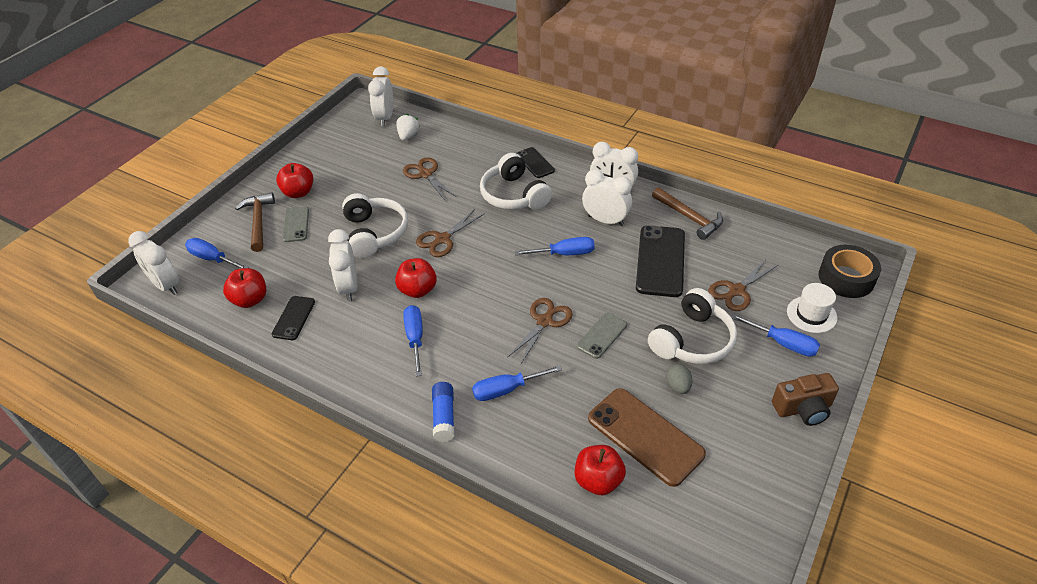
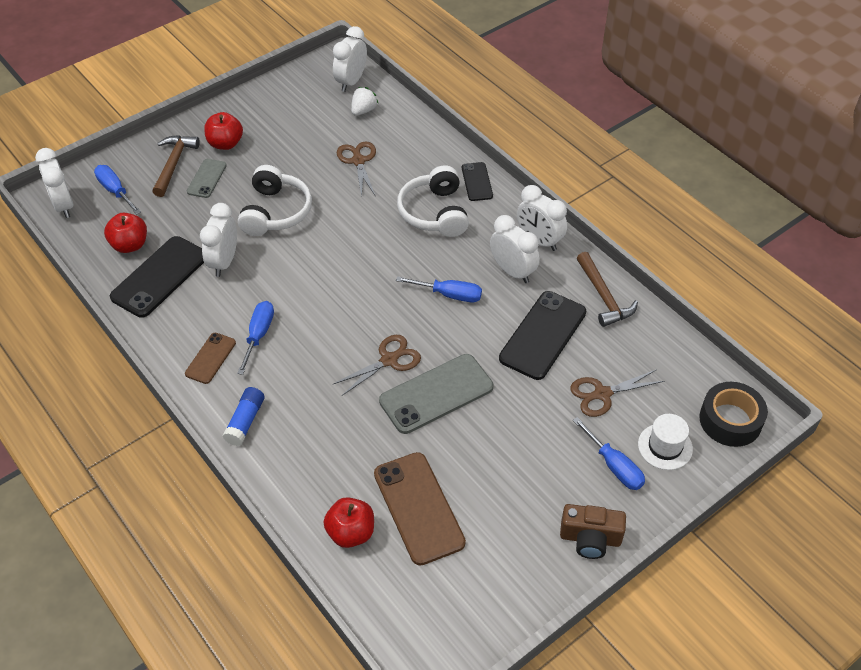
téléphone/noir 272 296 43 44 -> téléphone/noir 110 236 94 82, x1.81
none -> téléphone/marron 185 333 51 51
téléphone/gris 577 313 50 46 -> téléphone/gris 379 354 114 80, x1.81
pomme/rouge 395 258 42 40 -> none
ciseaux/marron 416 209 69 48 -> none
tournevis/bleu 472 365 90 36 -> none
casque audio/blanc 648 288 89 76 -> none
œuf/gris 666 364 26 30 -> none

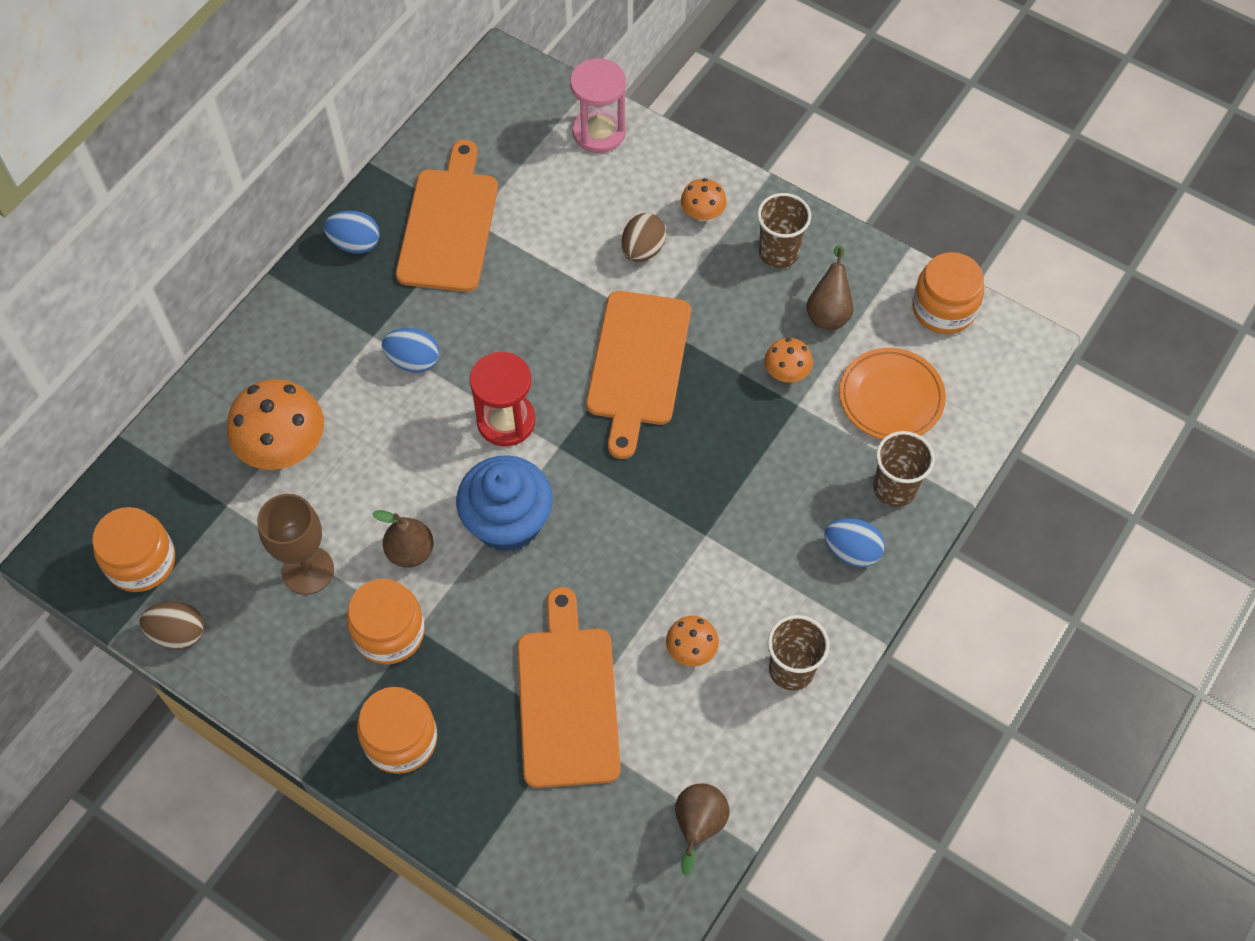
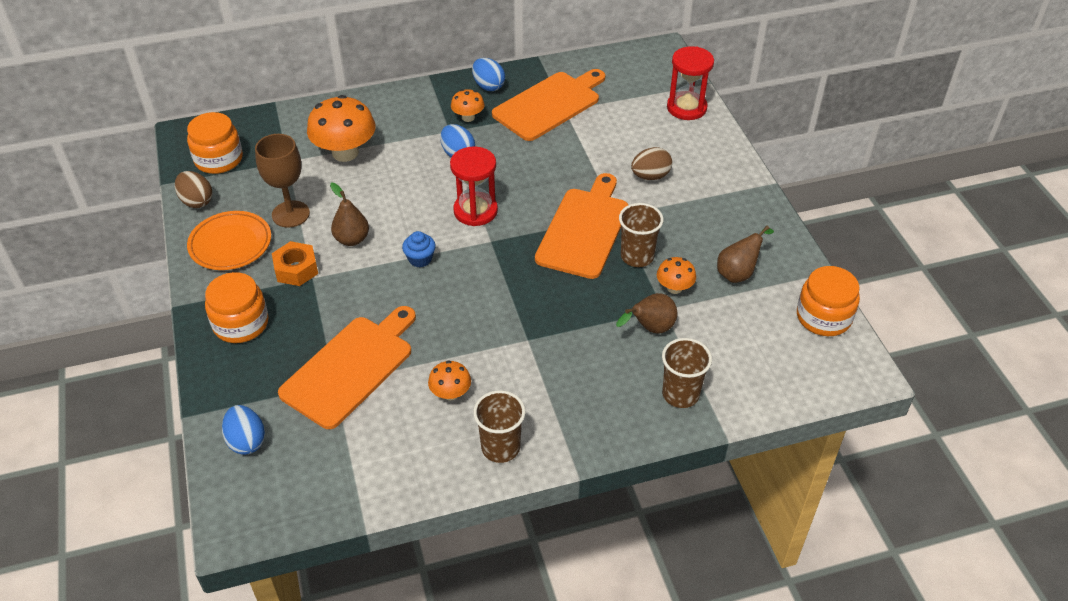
assiette/orange 839 348 107 91 -> assiette/orange 187 211 84 59, shifted
œuf/bleu 824 518 61 49 -> œuf/bleu 222 405 43 50, shifted
bocal/orange 347 579 78 85 -> écrou/orange 272 241 46 45
muffin/bleu 456 455 97 97 -> muffin/bleu 402 231 34 36, x0.46
champignon/orange 681 178 46 43 -> champignon/orange 451 89 34 33, shifted
planche à découper/orange 586 291 105 168 -> planche à découper/orange 535 173 93 106, 150 degrees clockwise
poire/marron 675 783 55 93 -> poire/marron 616 293 61 41, shifted
gobelet/marron 757 193 54 75 -> gobelet/marron 619 203 45 64, shifted
sablier/rose 570 58 56 95 -> sablier/rouge 667 46 47 74

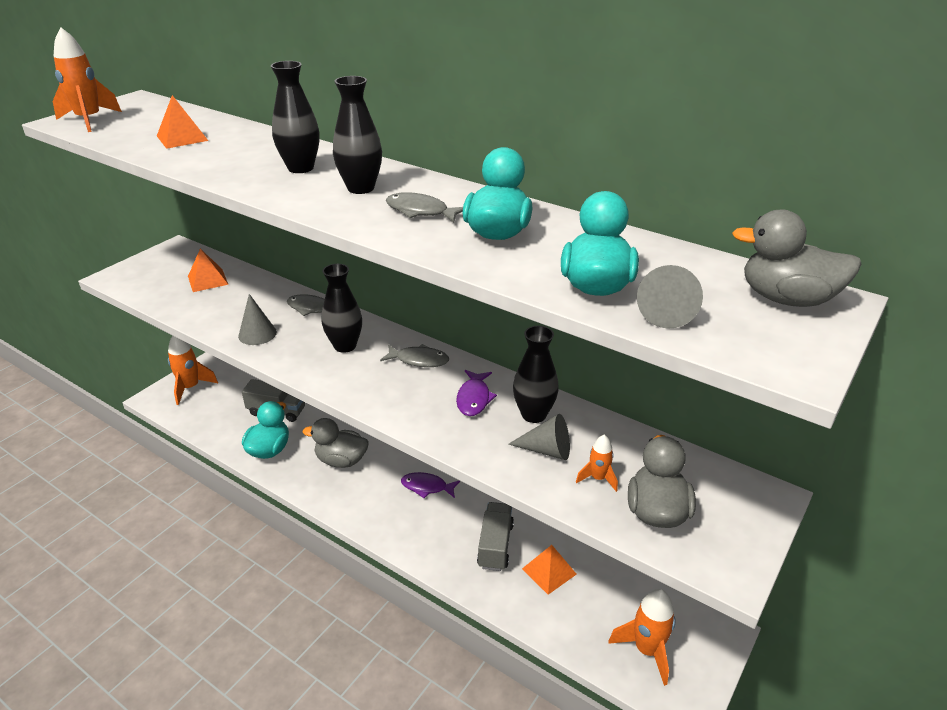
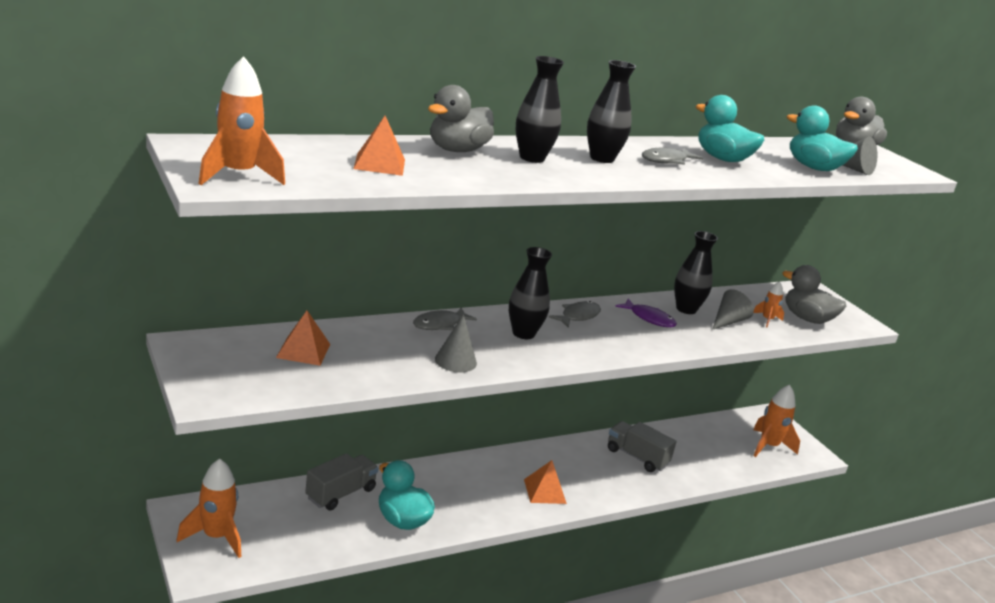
canard/gris 303 418 66 50 -> canard/gris 428 85 66 67, shifted
pyramide/orange 522 545 55 50 -> pyramide/orange 524 460 43 44, shifted
poisson/violet 401 472 59 26 -> none

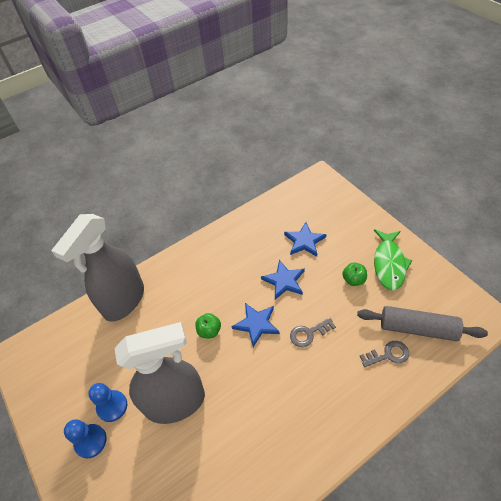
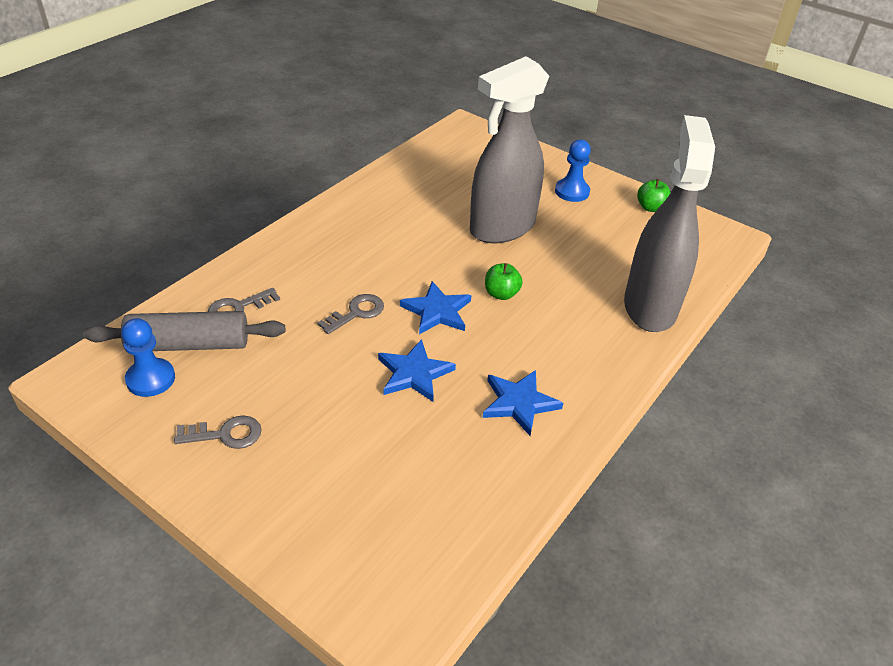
pion/bleu 88 383 39 39 -> pion/bleu 121 318 54 79, shifted
poisson/vert 374 229 39 62 -> clé/gris 174 416 88 33
étoile/bleu 284 222 43 35 -> étoile/bleu 483 370 80 66, shifted
pomme/vert 342 262 25 24 -> pomme/vert 637 179 34 33, shifted

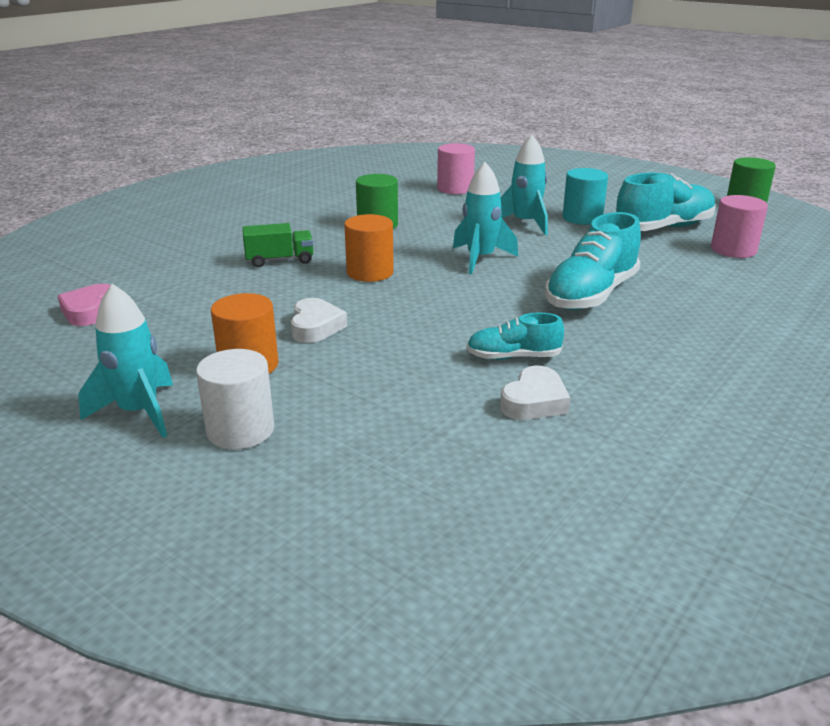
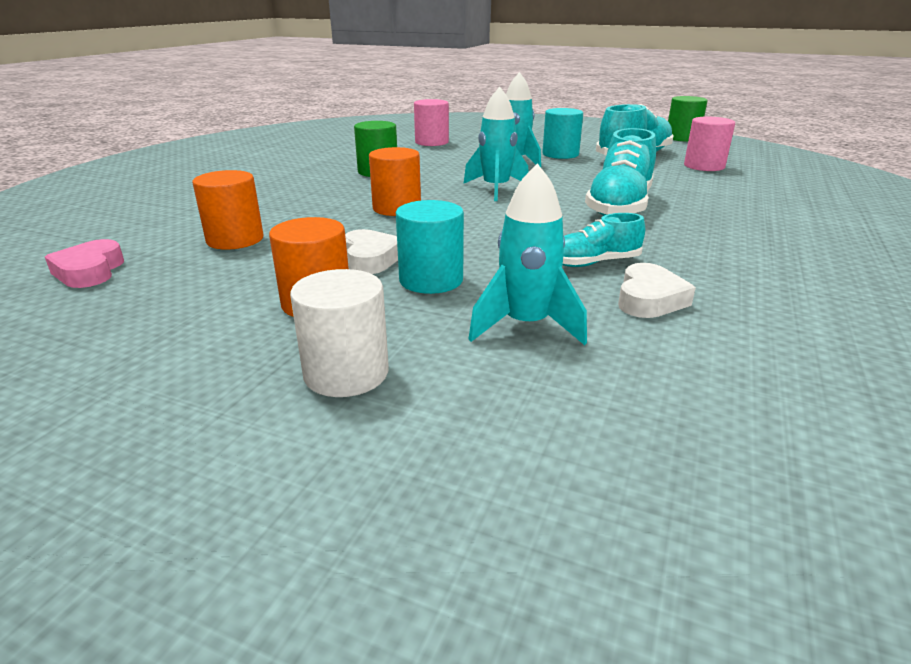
none -> cylindre/orange 192 170 72 80
none -> cylindre/turquoise 396 200 68 94
fusée/turquoise 78 284 95 154 -> fusée/turquoise 469 163 118 182, shifted
camion/vert 242 223 71 44 -> none

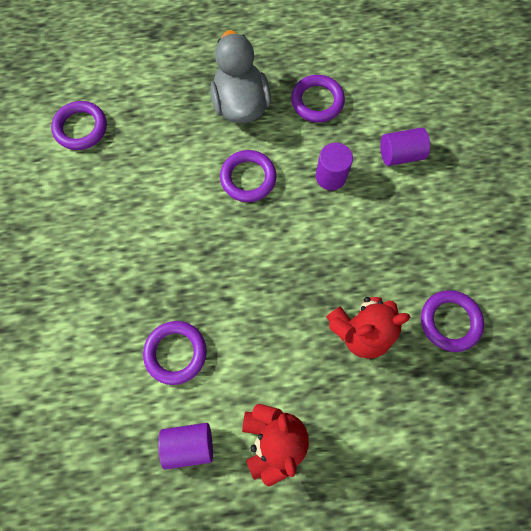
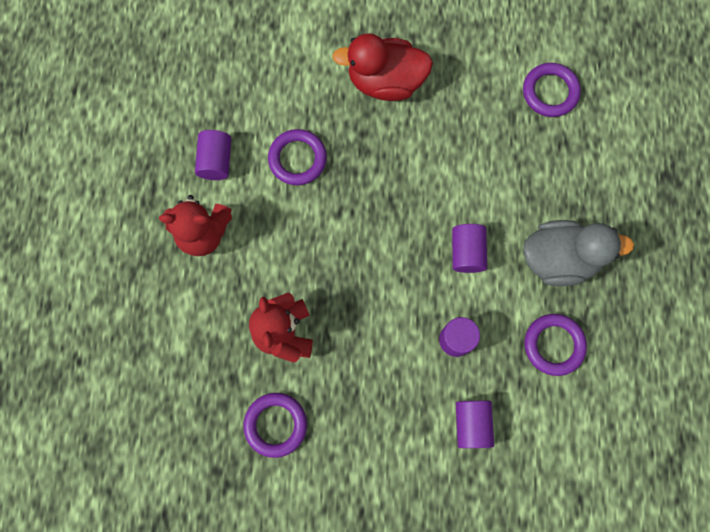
none -> canard/rouge 332 33 101 68
anneau/violet 220 150 57 52 -> cylindre/violet 452 224 35 49

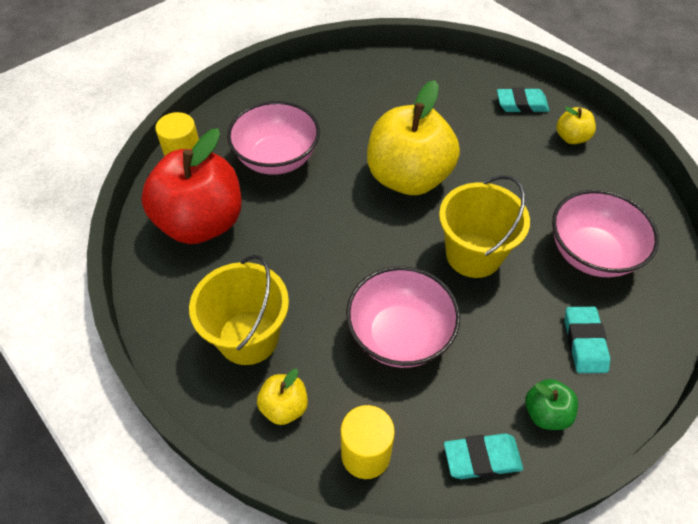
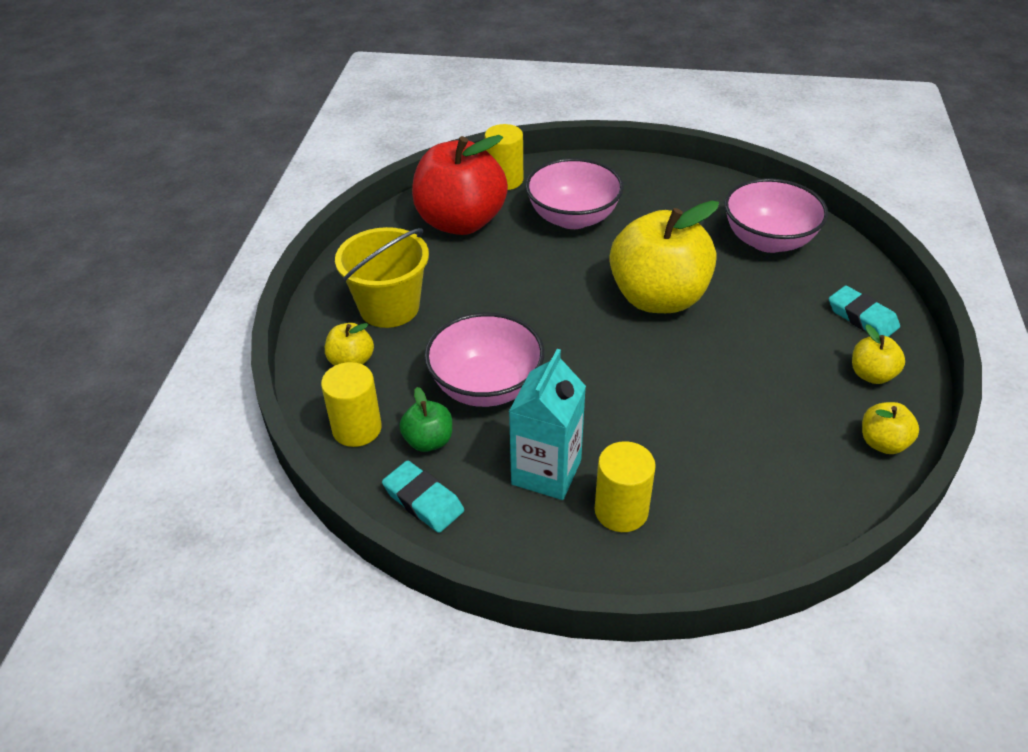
pomme/vert 525 379 53 51 -> pomme/vert 399 387 53 65, shifted
none -> brique de lait/turquoise 509 349 77 151
gomme/turquoise 565 307 45 66 -> cylindre/jaune 595 441 61 91
bol/rose 552 190 107 87 -> bol/rose 725 178 103 75, shifted
none -> pomme/jaune 862 402 57 52
seau/jaune 439 175 91 103 -> none

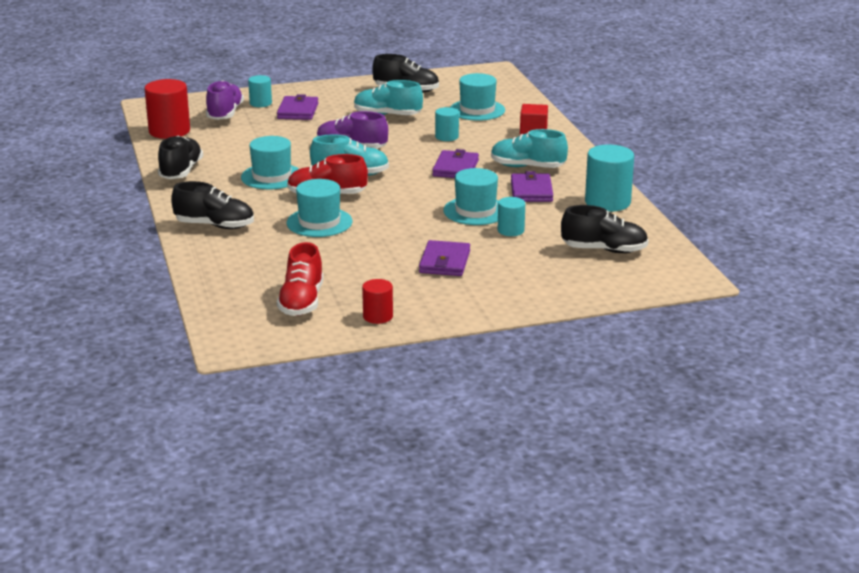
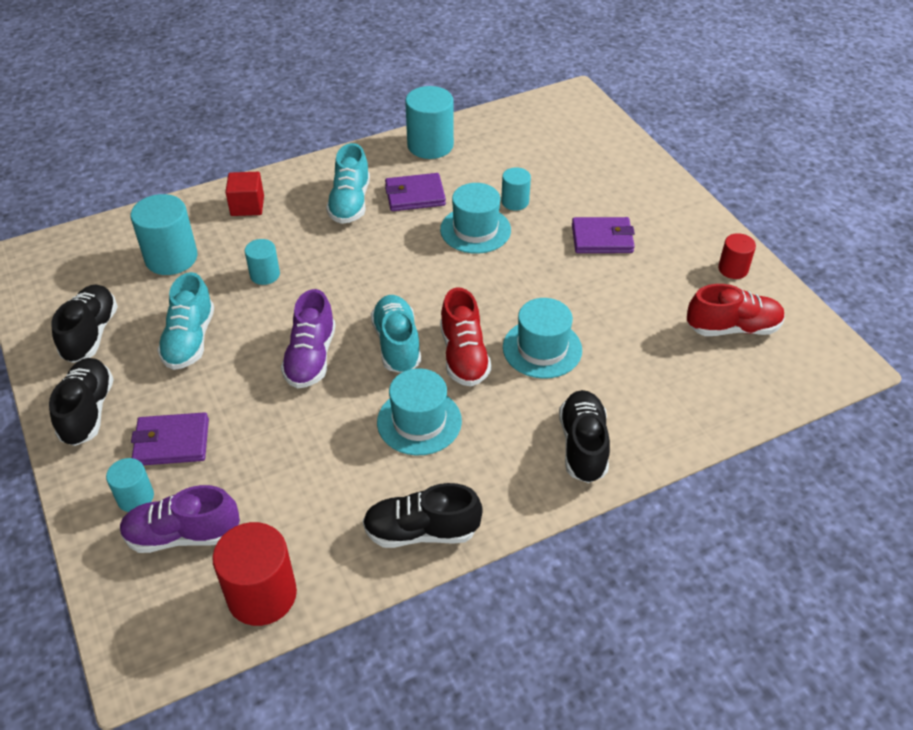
chaussure/noir 561 205 87 48 -> chaussure/noir 49 358 65 88, shifted
chapeau/turquoise 450 73 55 48 -> cylindre/turquoise 130 194 68 81
portefeuille/violet 432 149 47 29 -> none

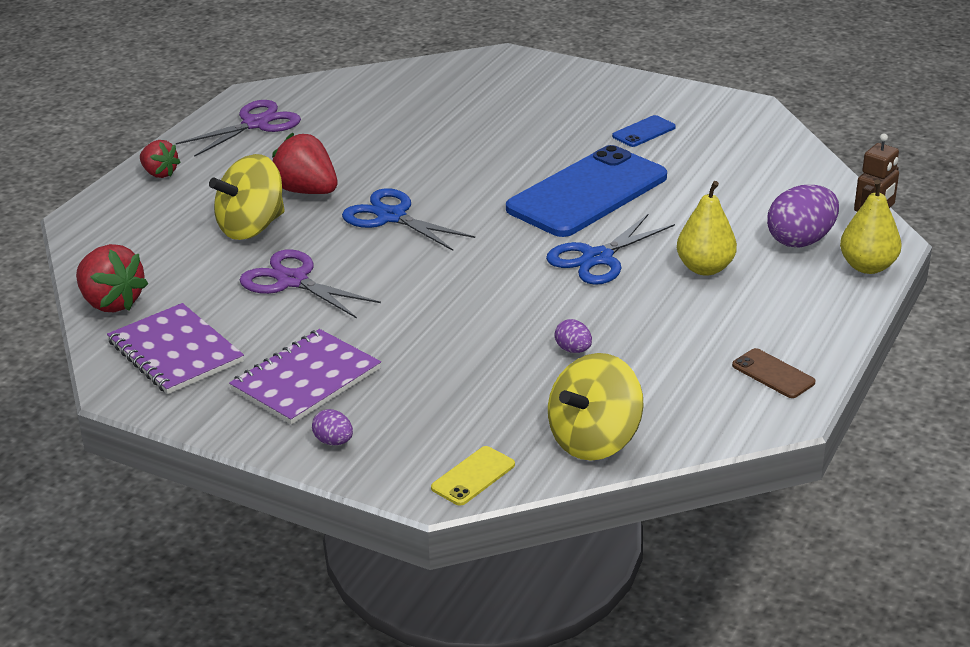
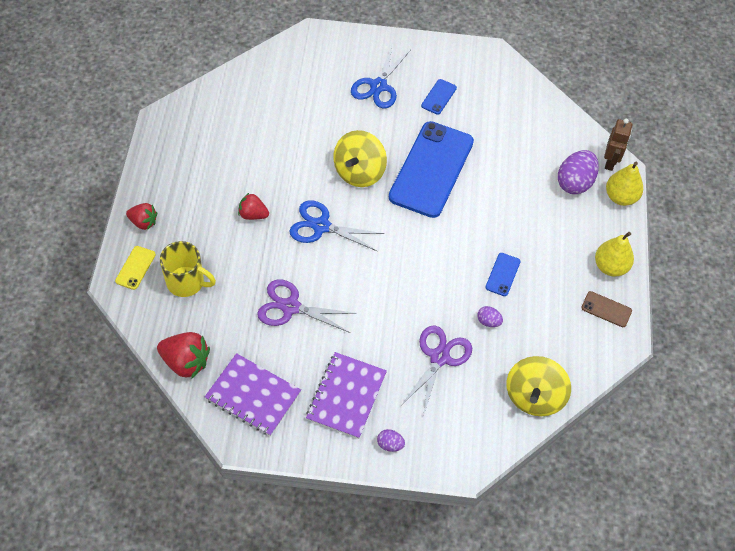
téléphone/jaune 431 446 84 60 -> téléphone/jaune 115 246 41 44, shifted
none -> tasse/jaune 160 241 56 56
fraise/rouge 272 133 65 61 -> fraise/rouge 238 193 31 27, x0.64
toupie/jaune 209 154 76 86 -> toupie/jaune 333 130 54 57, shifted
ciseaux/bleu 546 213 129 72 -> ciseaux/bleu 351 46 60 63, shifted
ciseaux/violet 176 100 125 57 -> ciseaux/violet 402 326 70 90, shifted
none -> téléphone/bleu 485 253 36 43
poire/jaune 677 181 60 95 -> poire/jaune 595 232 39 45, shifted

